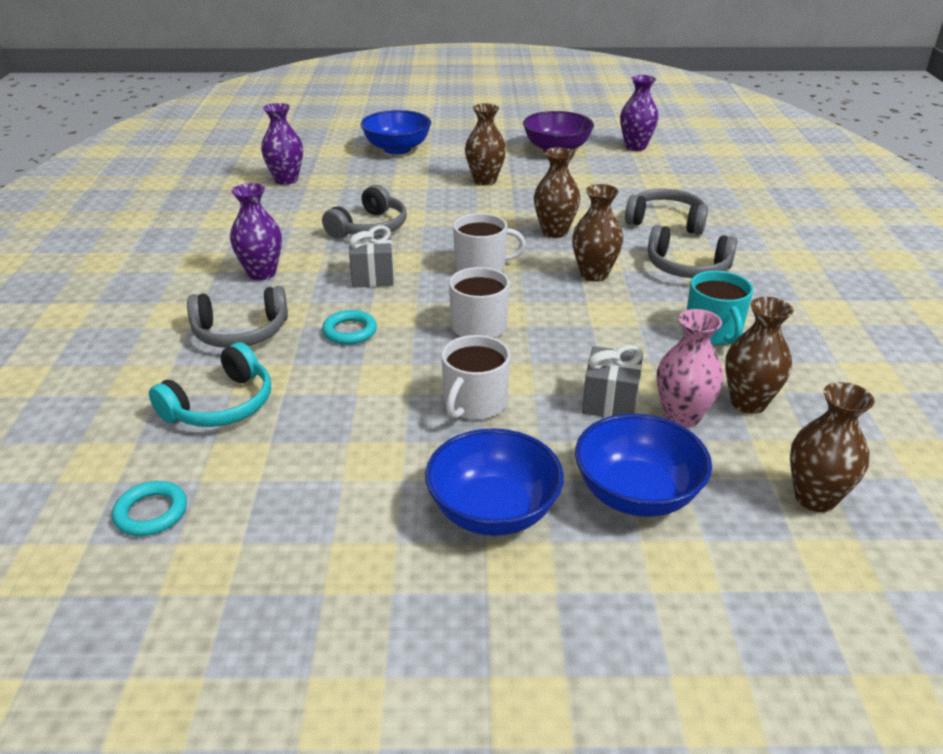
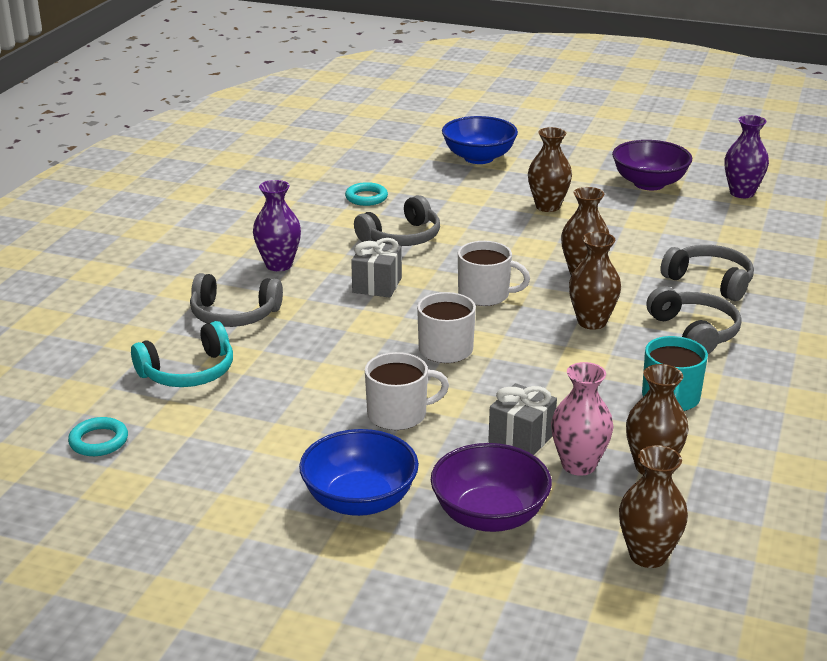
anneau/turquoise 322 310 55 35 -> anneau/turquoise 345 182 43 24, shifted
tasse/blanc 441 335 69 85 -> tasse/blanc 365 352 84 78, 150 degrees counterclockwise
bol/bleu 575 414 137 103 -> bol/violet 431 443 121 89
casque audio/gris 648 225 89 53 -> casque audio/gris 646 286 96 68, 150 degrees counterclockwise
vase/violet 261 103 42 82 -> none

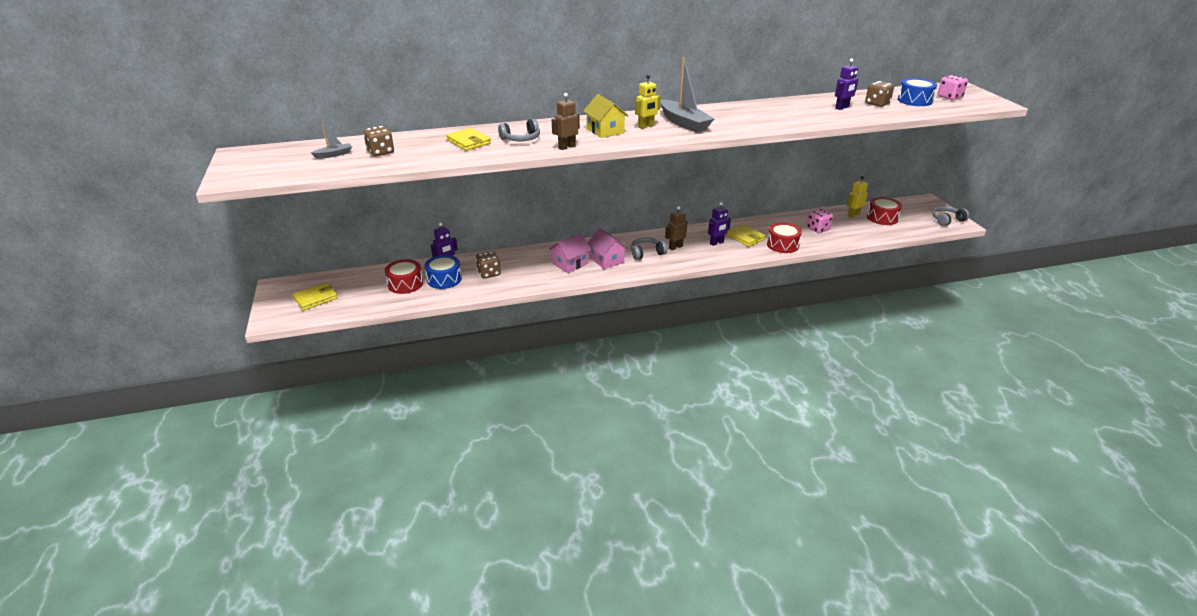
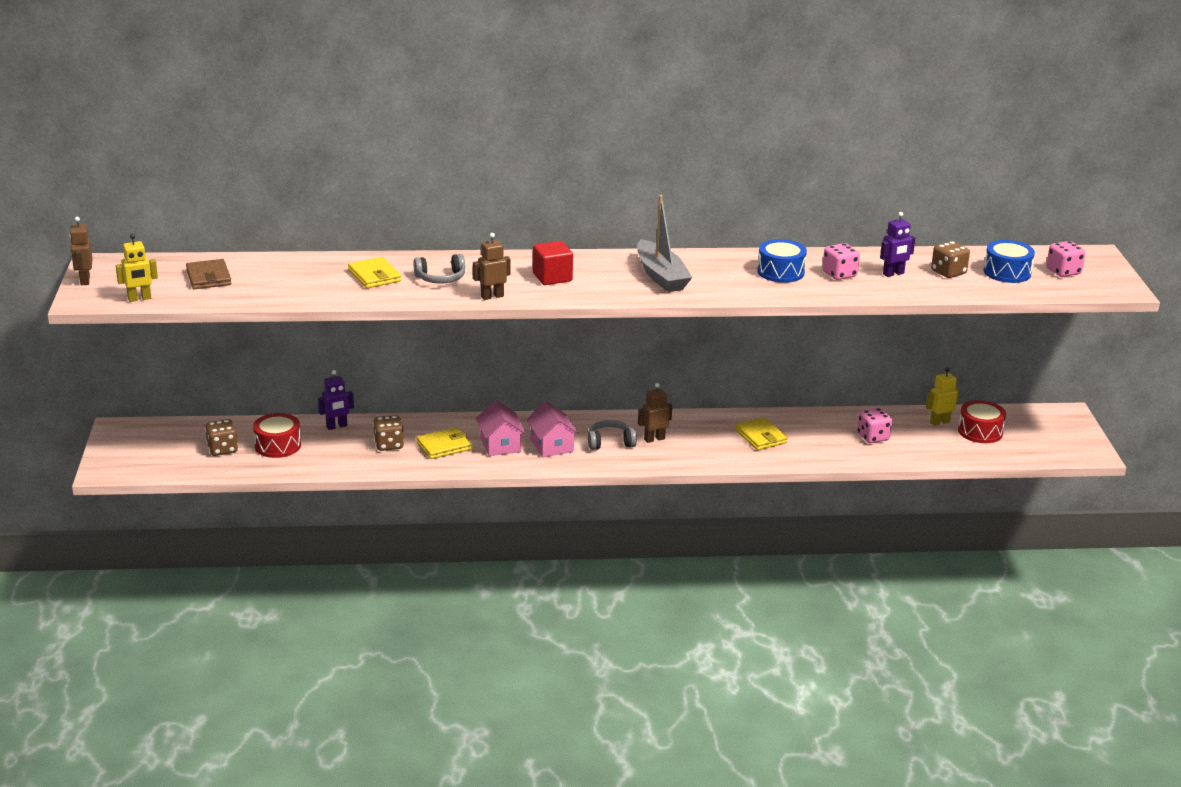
none -> robot/marron 69 217 24 68
robot/jaune 635 75 26 54 -> robot/jaune 116 234 42 68, shifted
bateau/gris 311 124 41 35 -> portefeuille/marron 186 259 45 30
dé/marron 363 126 31 30 -> dé/marron 205 419 33 37, shifted
portefeuille/jaune 292 282 46 29 -> portefeuille/jaune 416 427 56 32, shifted
maison/rose 549 233 42 40 -> maison/rose 476 400 50 56, 75 degrees counterclockwise
maison/jaune 583 94 46 44 -> cube/rouge 533 241 40 44
tambour/bleu 424 255 38 34 -> tambour/bleu 757 239 50 44, shifted
none -> dé/rose 822 243 38 37
robot/violet 708 202 23 44 -> none
tambour/rouge 767 223 35 30 -> none
casque audio/gris 932 206 38 20 -> none

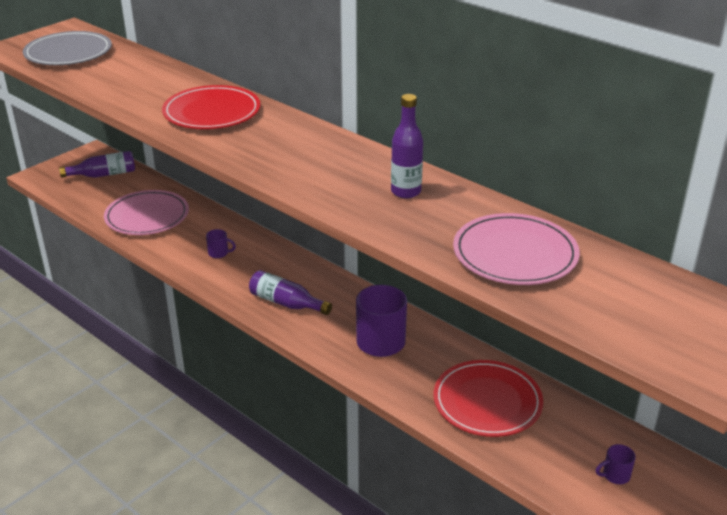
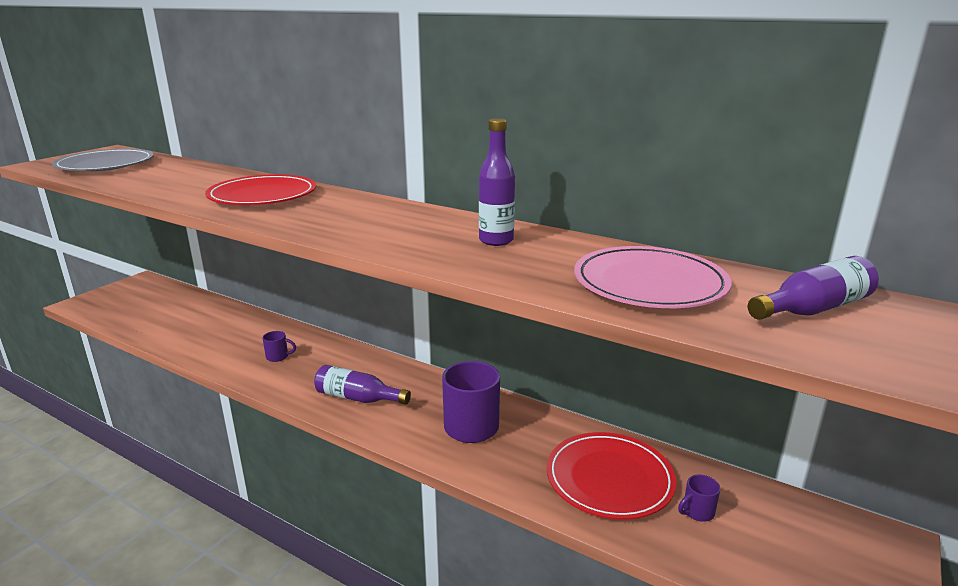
tasse/violet 596 444 40 40 -> tasse/violet 678 475 42 47, shifted
bouteille/violet 59 151 76 27 -> bouteille/violet 748 256 131 64, shifted
assiette/rose 104 190 85 45 -> none

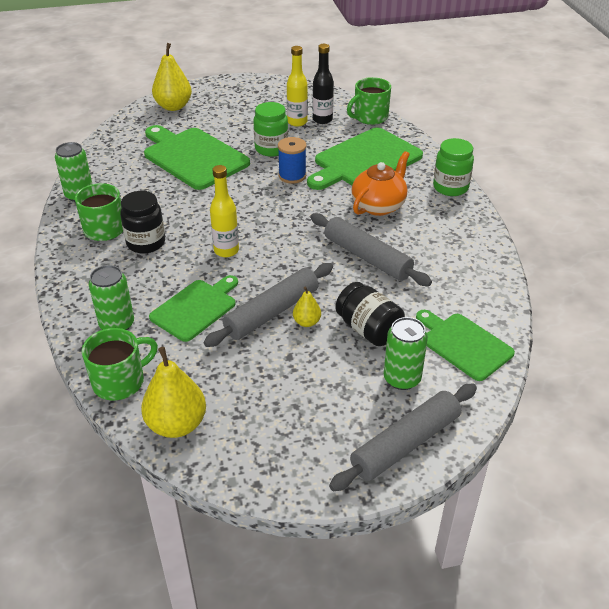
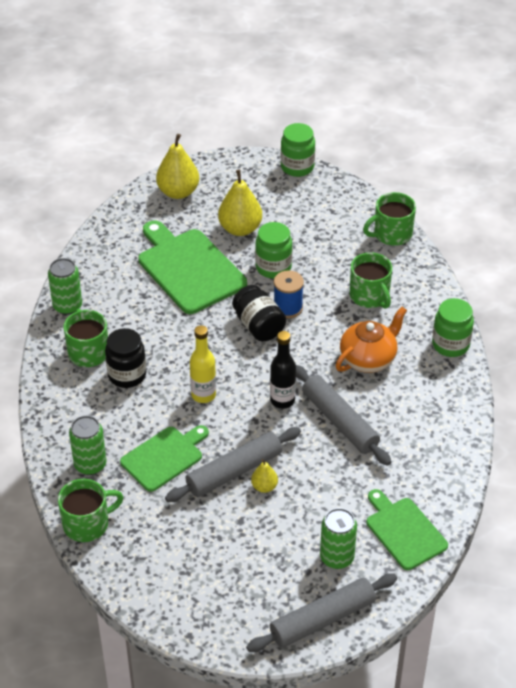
poire/jaune 141 347 65 91 -> poire/jaune 218 170 44 66, shifted
bocal/noir 335 282 70 64 -> bocal/noir 232 285 54 56, shifted
bouteille/noir 312 44 22 80 -> bouteille/noir 270 331 26 78, shifted
none -> bocal/vert 281 123 34 54
planche à découper/vert 307 127 116 63 -> tasse/vert 350 252 42 57
bouteille/jaune 287 46 21 81 -> none

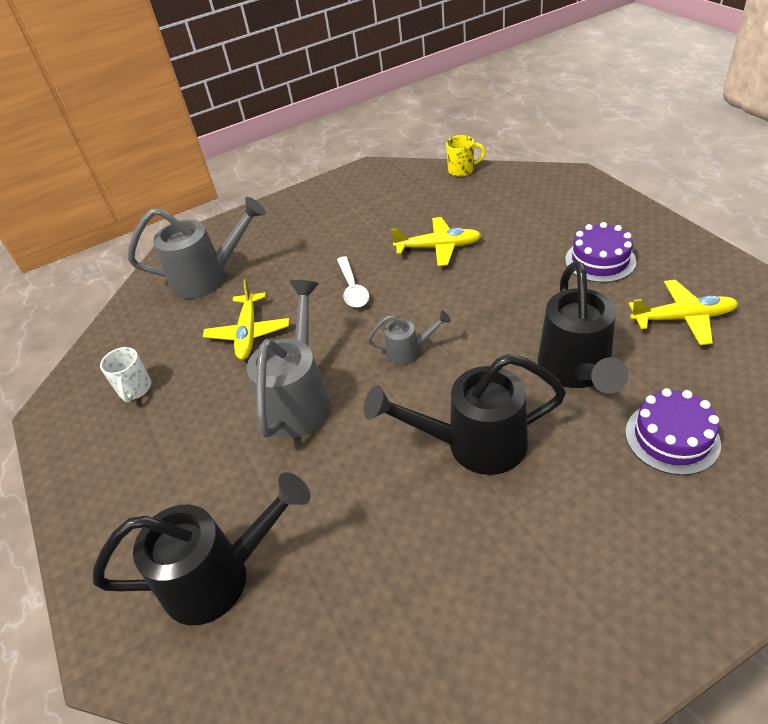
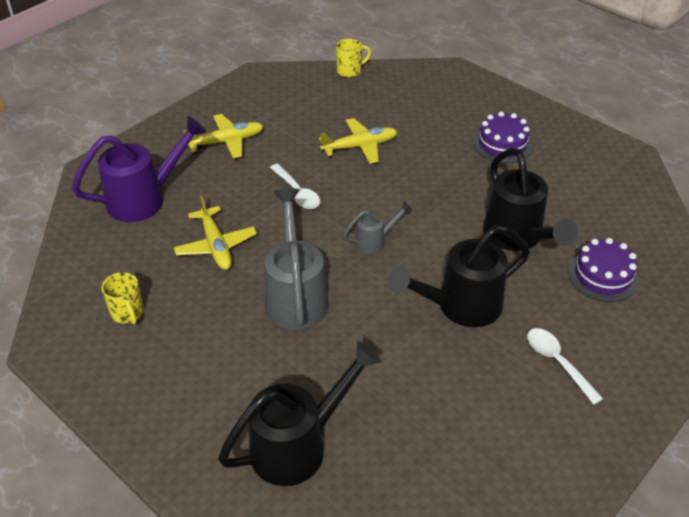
arrosoir/gris 128 197 138 102 -> arrosoir/violet 72 116 135 106
tasse/blanc 100 347 51 56 -> tasse/jaune 102 272 42 52
avion/jaune 629 280 109 65 -> avion/jaune 183 114 81 44, shifted
none -> cuillère/blanc 527 328 76 77

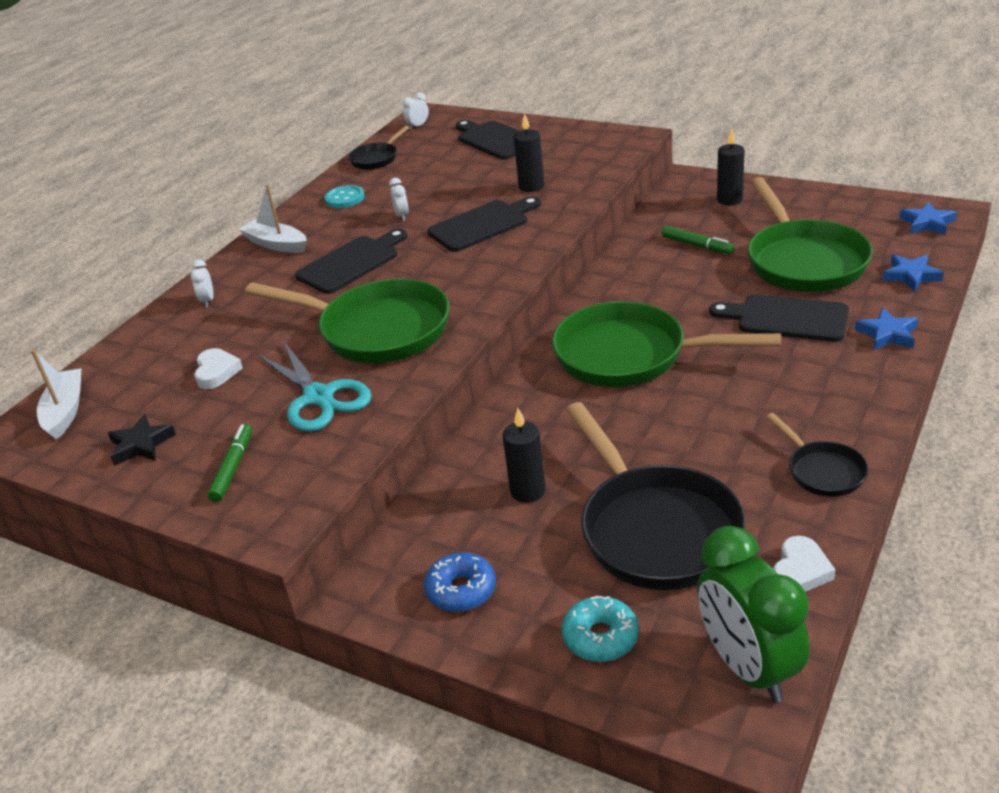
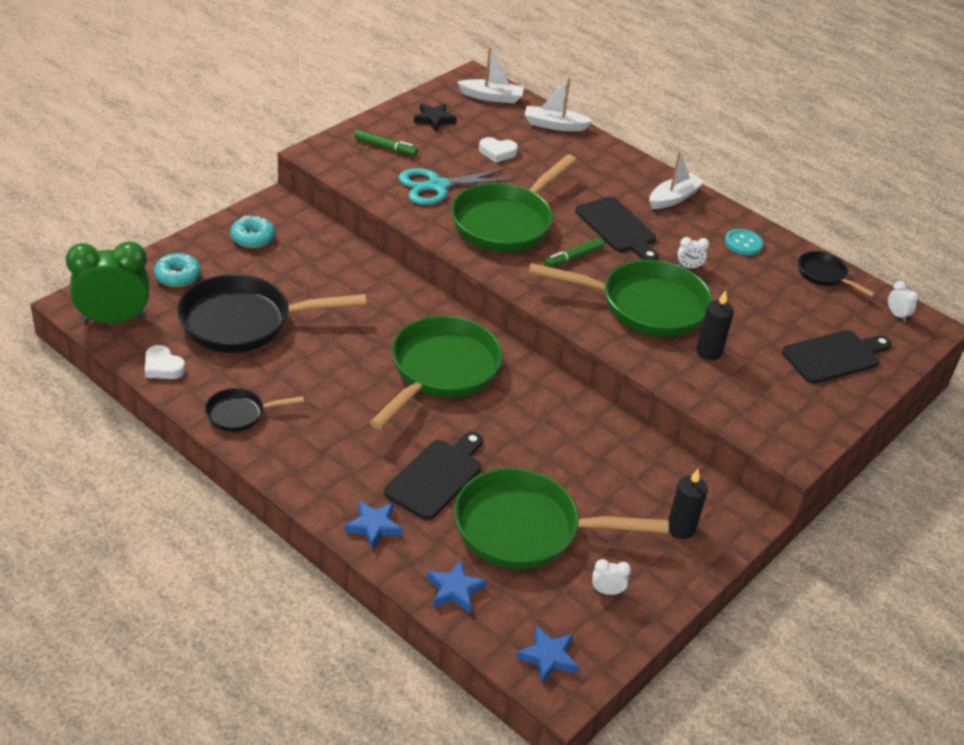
beignet/bleu 424 552 72 60 -> beignet/turquoise 230 215 45 33
none -> bateau/blanc 525 78 68 53
planche à découper/noir 427 196 114 56 -> poêle/vert 529 260 183 77
feutre/vert 662 226 72 28 -> feutre/vert 544 238 60 29, shifted
réveil/blanc 190 260 23 47 -> réveil/blanc 592 559 39 36, shifted
bougie/noir 502 408 44 95 -> none

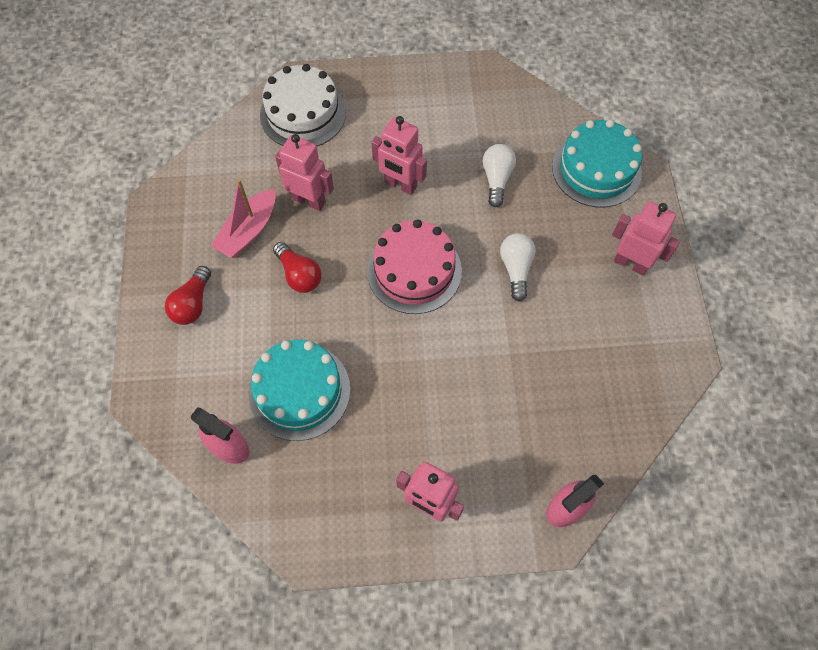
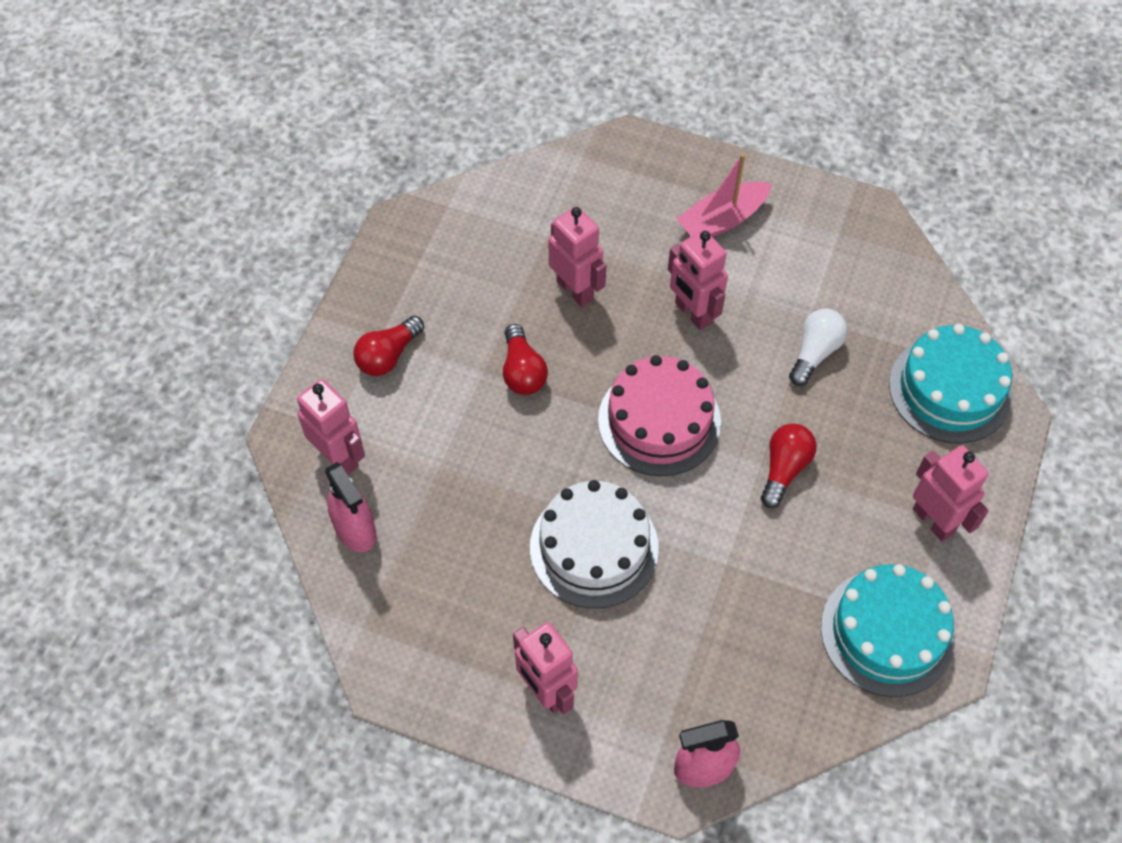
none -> robot/rose 297 379 68 96
gâteau/blanc 260 64 86 82 -> gâteau/blanc 530 480 129 128, shifted
bateau/rose 211 179 65 79 -> bateau/rose 676 153 96 84, shifted
ampoule/blanc 500 233 36 69 -> ampoule/rouge 761 423 55 85
gâteau/turquoise 248 340 102 101 -> gâteau/turquoise 821 564 134 133, shifted

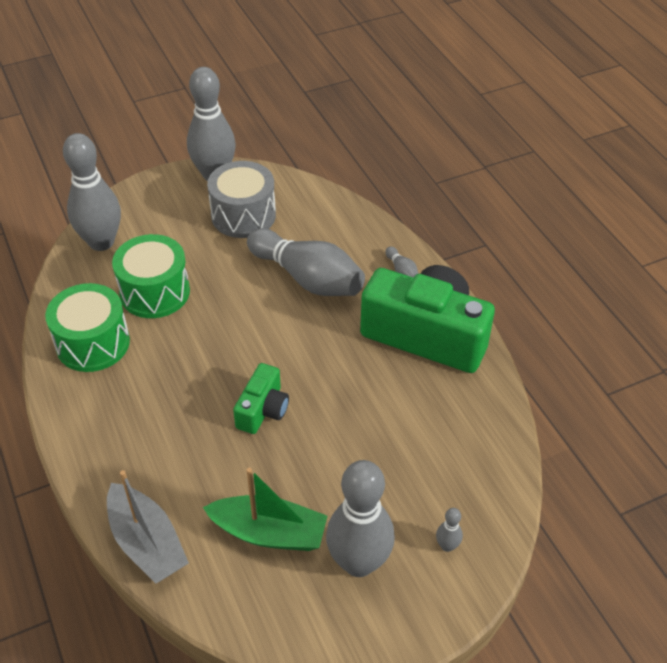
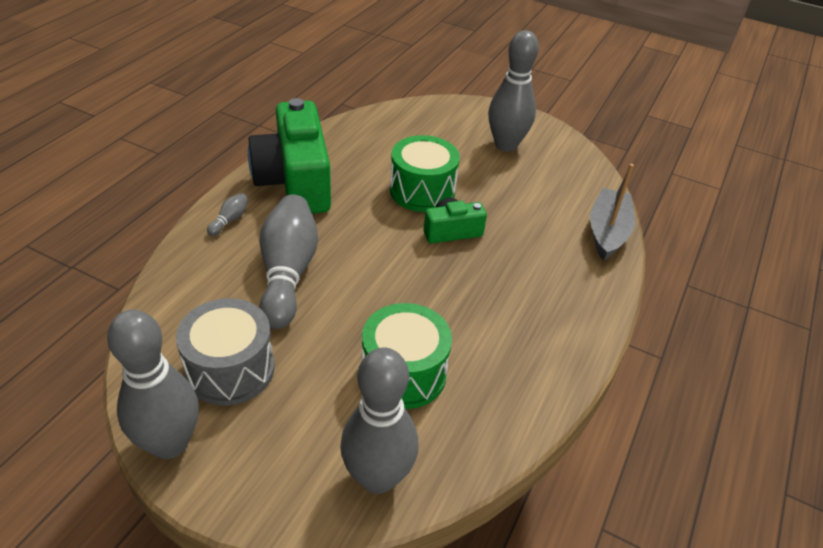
tambour/vert 45 283 85 89 -> tambour/vert 390 135 70 77, shifted
bateau/vert 203 468 124 83 -> none
quille/gris 436 508 27 44 -> none

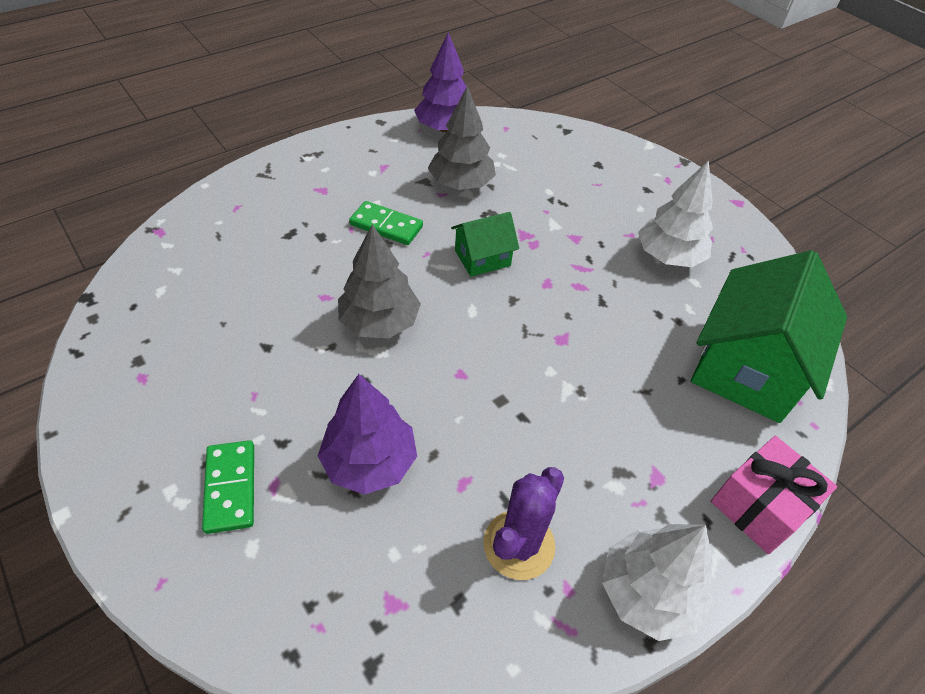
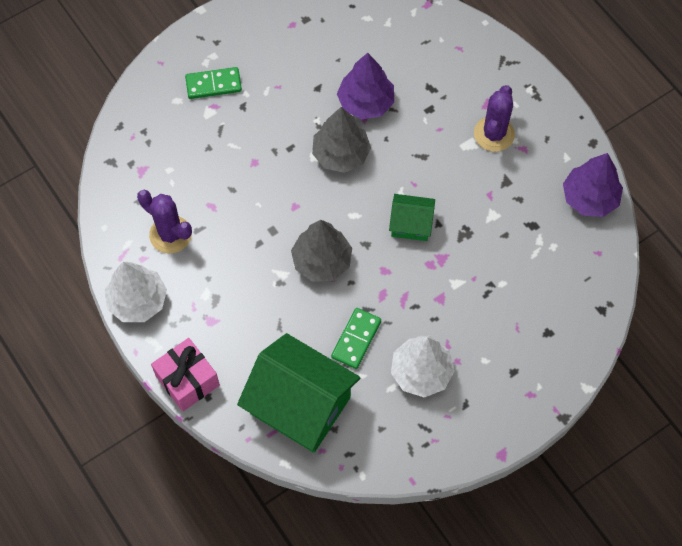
arbre/gris 428 86 68 104 -> arbre/gris 291 220 61 62, shifted
domino/vert 349 201 74 44 -> domino/vert 331 308 50 61, shifted
arbre/violet 318 374 99 121 -> arbre/violet 337 53 57 66, shifted
maison/vert 451 212 68 65 -> maison/vert 389 194 46 47, 60 degrees counterclockwise
none -> cactus/violet 474 85 41 67

